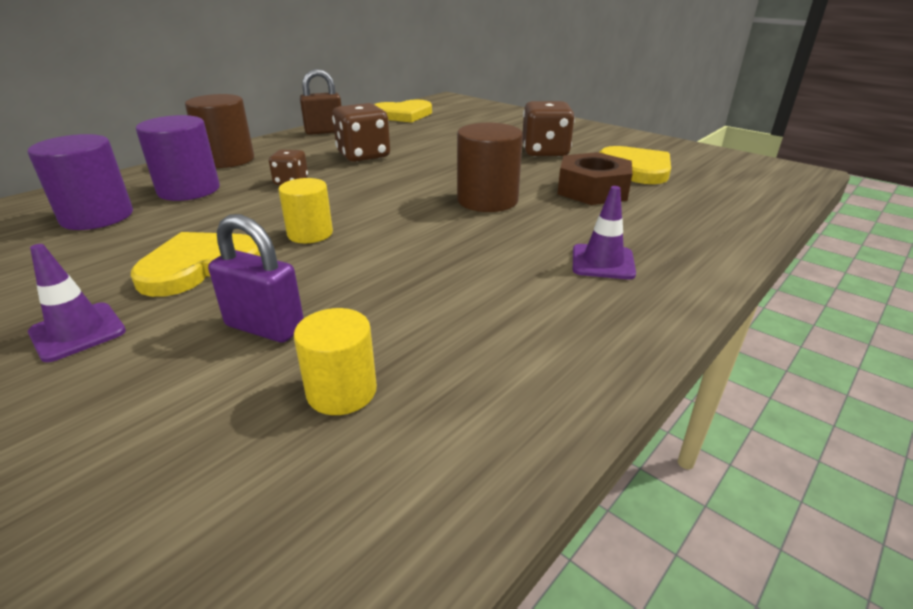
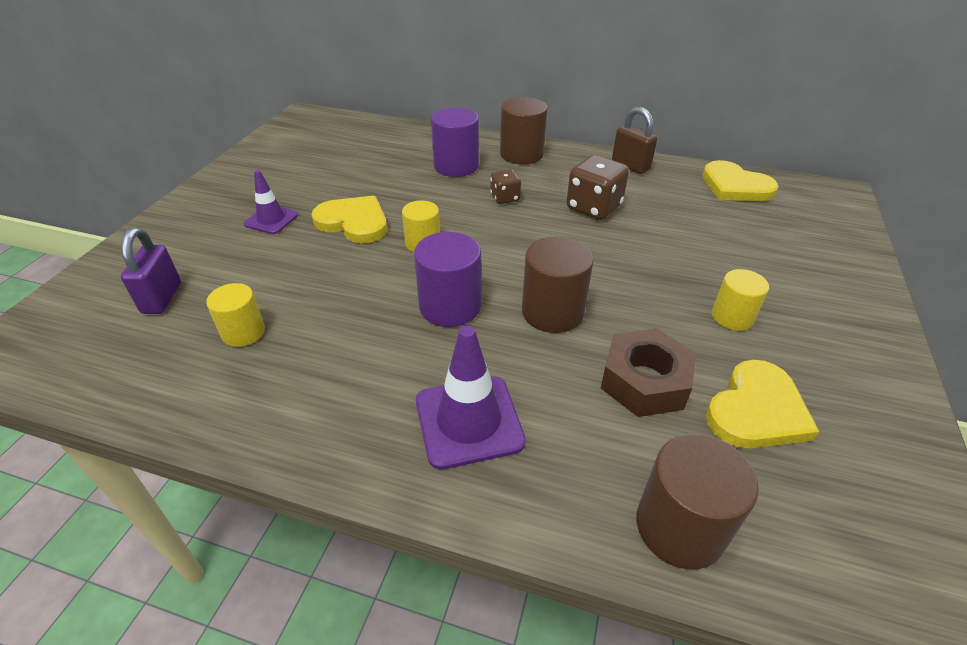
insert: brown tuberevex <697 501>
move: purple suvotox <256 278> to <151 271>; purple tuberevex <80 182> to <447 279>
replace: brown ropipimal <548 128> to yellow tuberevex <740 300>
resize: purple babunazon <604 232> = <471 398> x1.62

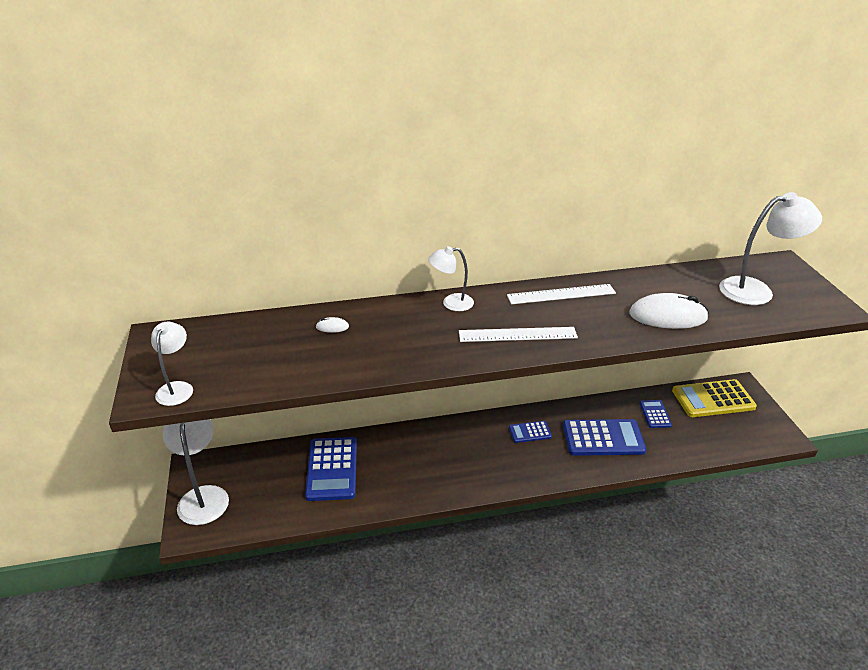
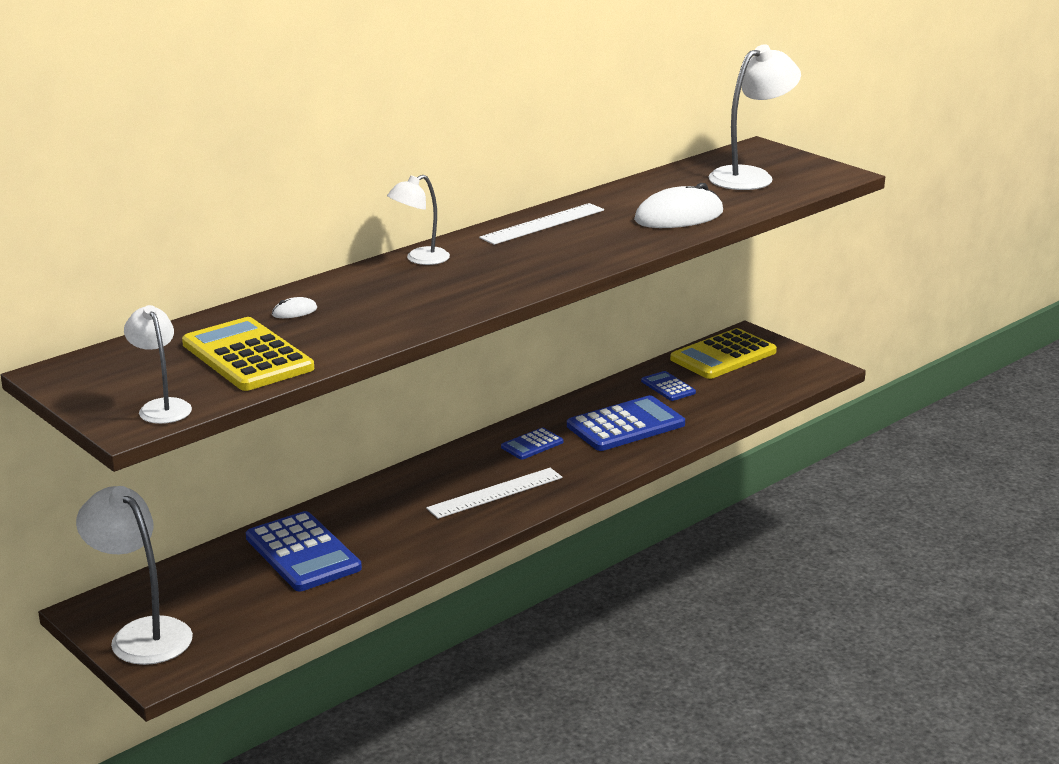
insert: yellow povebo <248 354>
move: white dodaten <518 334> to <494 493>

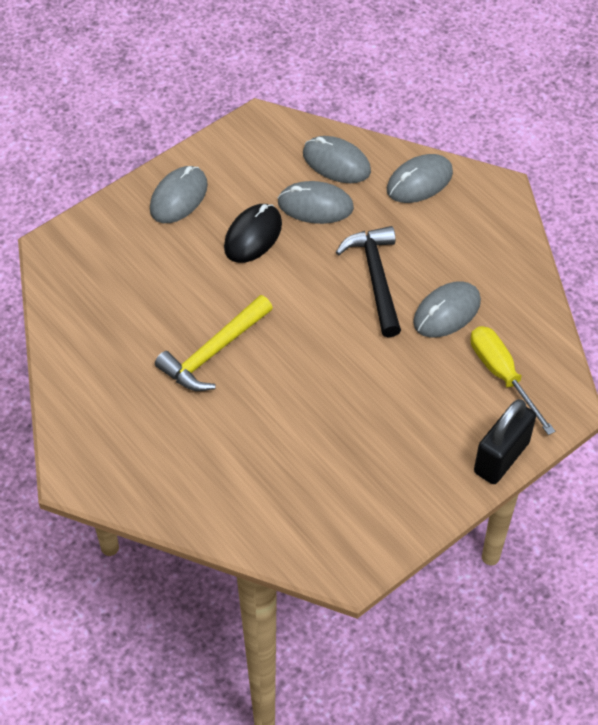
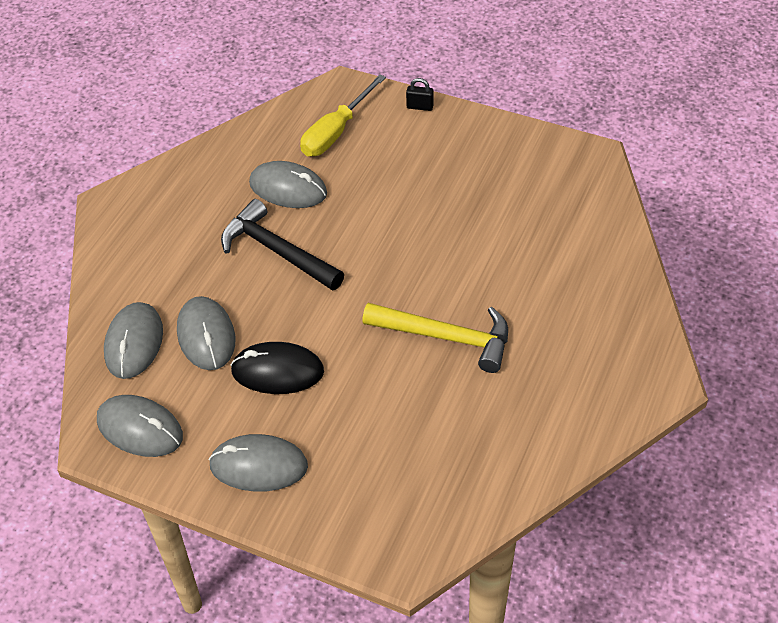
move: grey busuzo <420 178> to <140 426>
rotate: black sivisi <368 281> = <282 244> 75 degrees clockwise
resize: black suvotox <505 441> = <420 94> x0.43

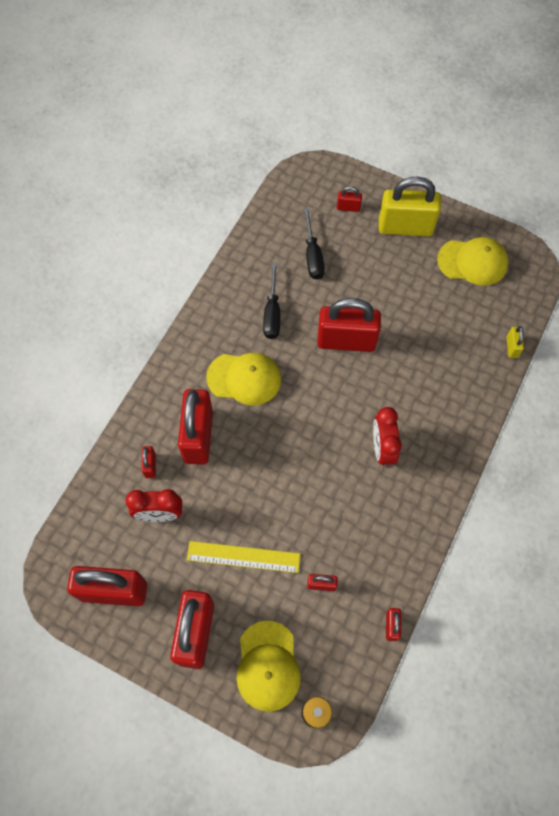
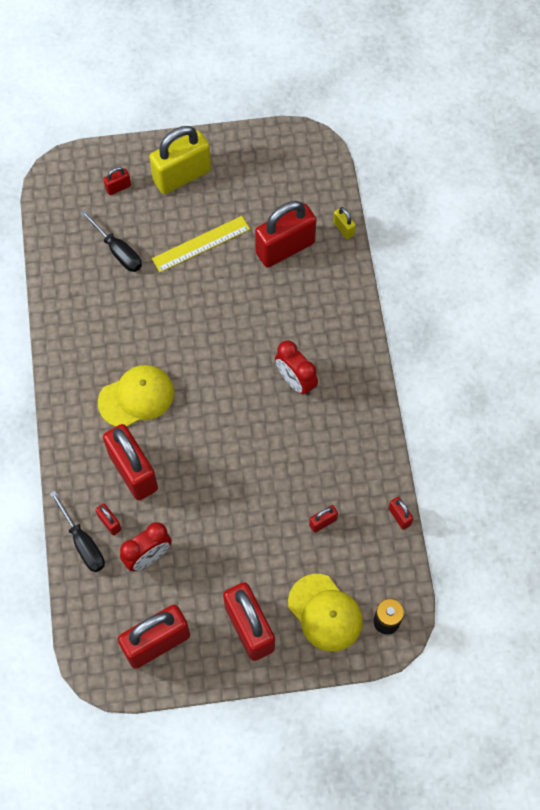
delete: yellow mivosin <472 261>
move: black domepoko <271 301> to <77 531>; yellow dodaten <244 557> to <201 244>; red suvotox <349 325> to <285 234>

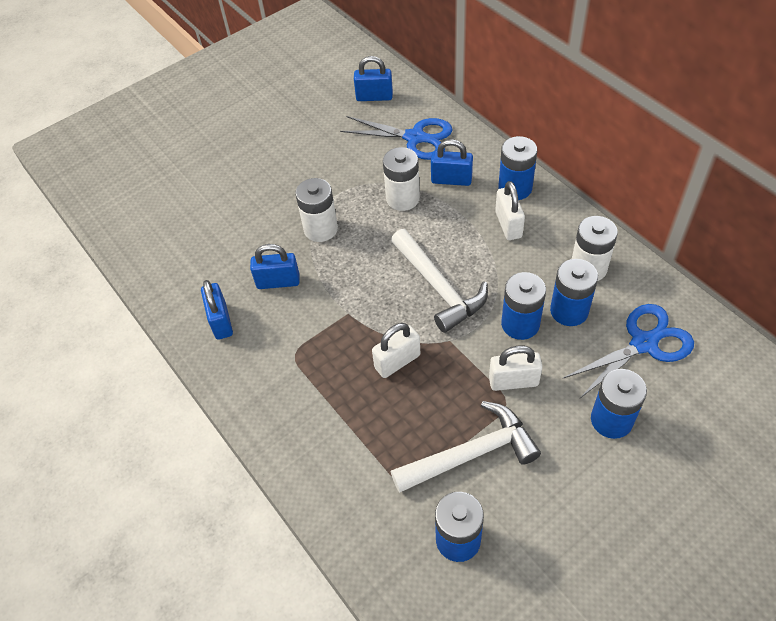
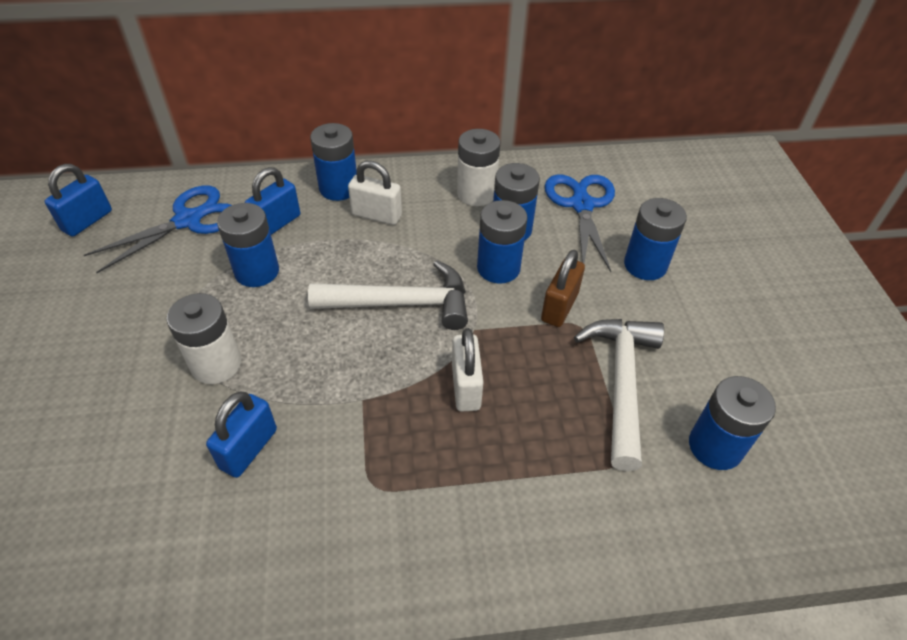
delete: blue suvotox <217 310>
recolor: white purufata <401 179> to blue purufata <248 245>; white suvotox <515 368> to brown suvotox <563 288>

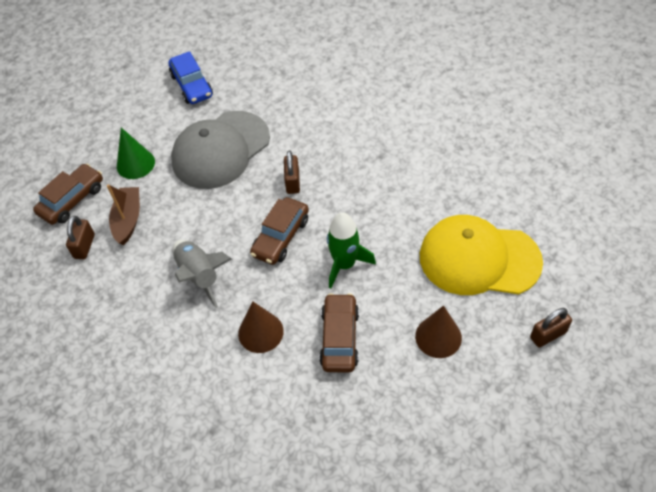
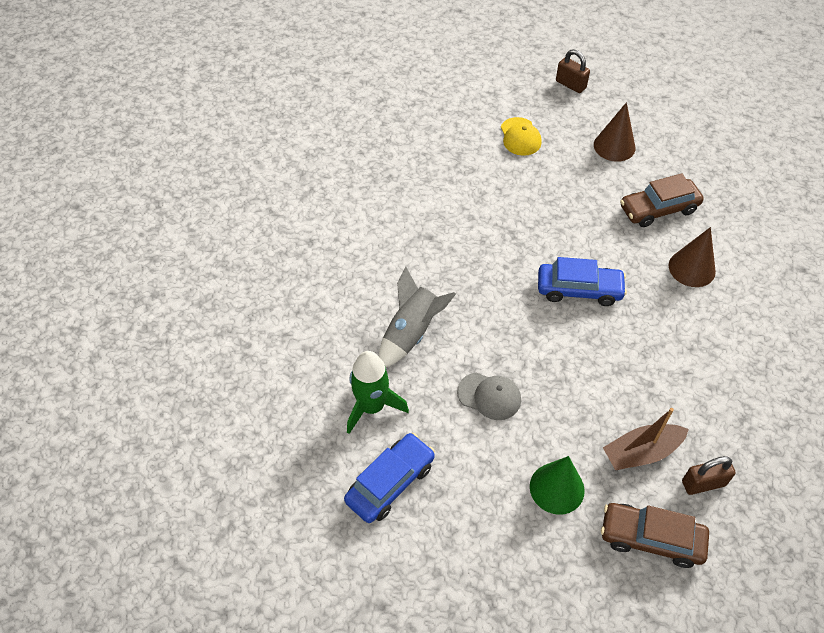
delete: brown suvotox <292 172>
move: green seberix <351 250> to <378 392>; grey seberix <202 274> to <417 316>
recolor: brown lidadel <279 231> to blue lidadel <582 281>
resize: grey mivosin <220 150> = <489 396> x0.46; yellow mivosin <481 255> = <521 136> x0.46

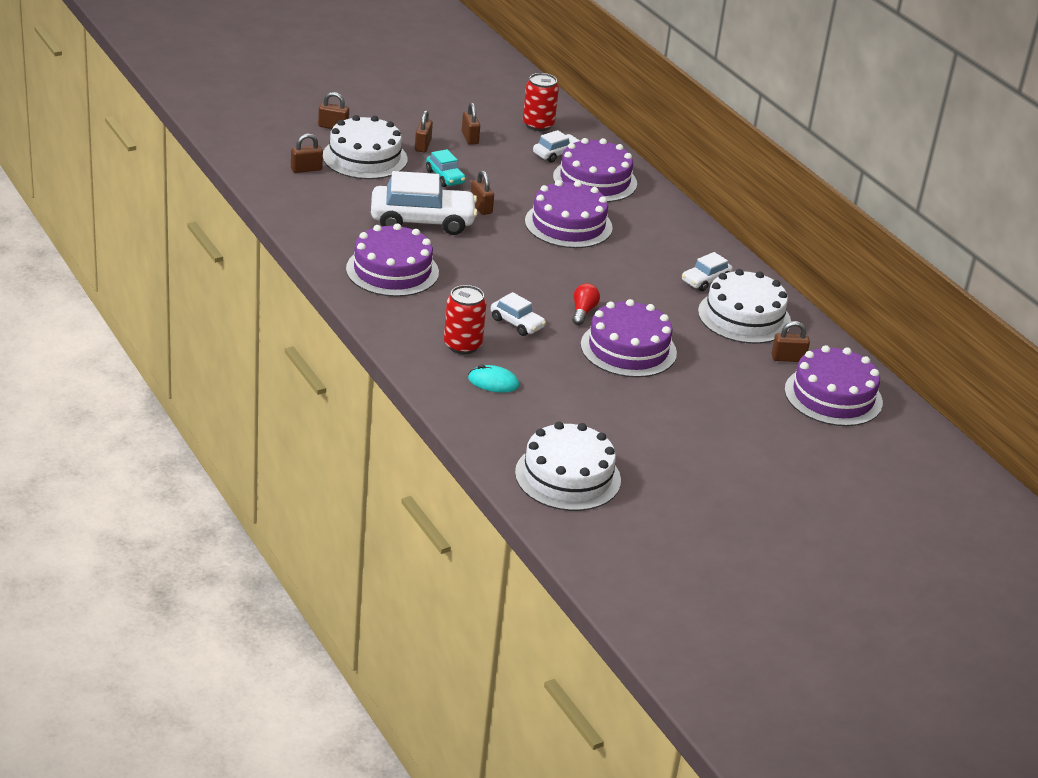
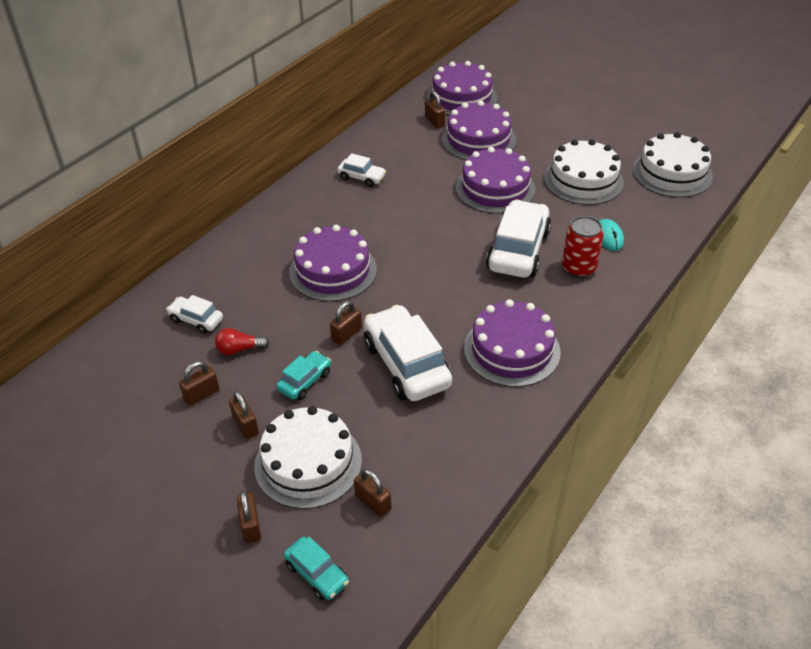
delete: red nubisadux <541 102>
insert: turquoise lidadel <316 568>
move: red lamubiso <586 304> to <242 341>; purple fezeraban <595 170> to <478 130>; white fezeraban <744 306> to <584 172>
rotate: brown suvotox <424 131> = <244 415> 75 degrees clockwise
resize: white lidadel <518 314> = <518 239> x1.96

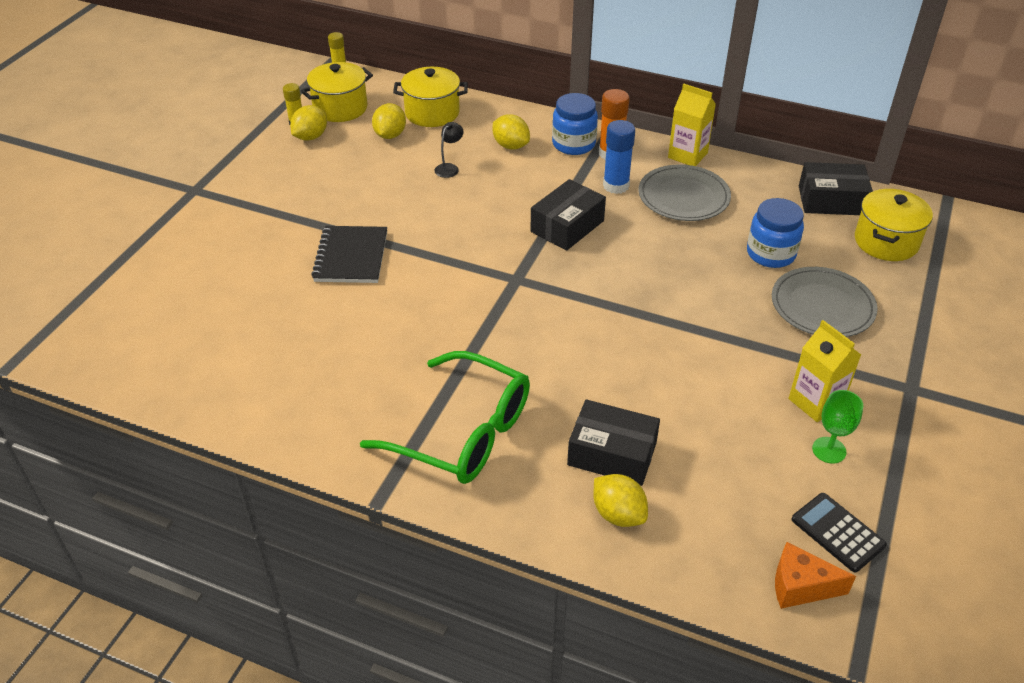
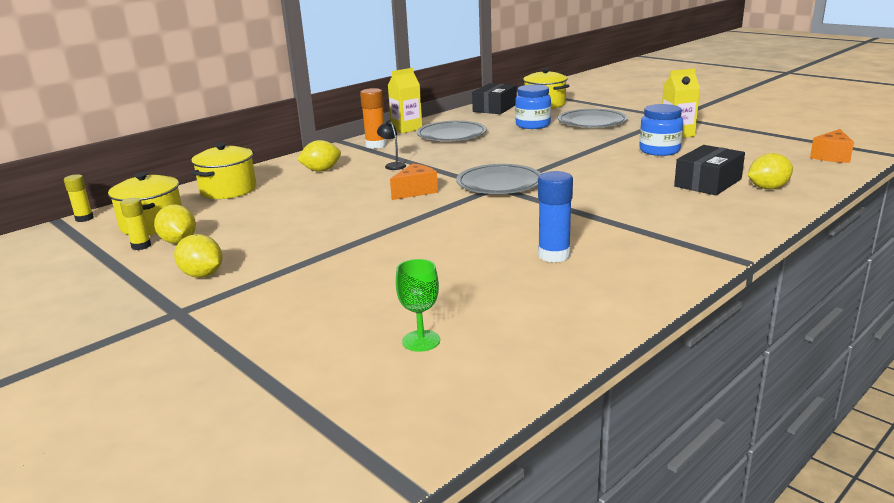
delete: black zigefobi <349 254>; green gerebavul <445 417>; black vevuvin <568 215>; black povebo <839 532>
insert: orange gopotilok <414 182>; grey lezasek <499 179>
move: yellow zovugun <389 121> to <198 256>; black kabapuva <449 150> to <391 145>; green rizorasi <837 427> to <418 305>; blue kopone <619 157> to <555 217>; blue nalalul <575 124> to <661 130>

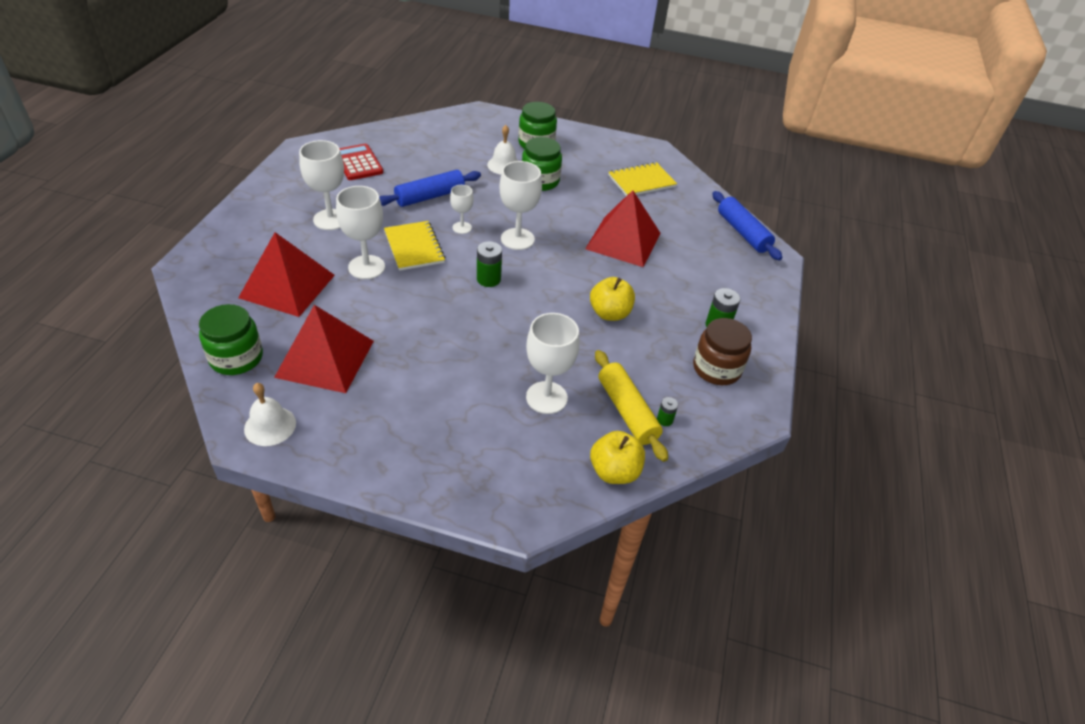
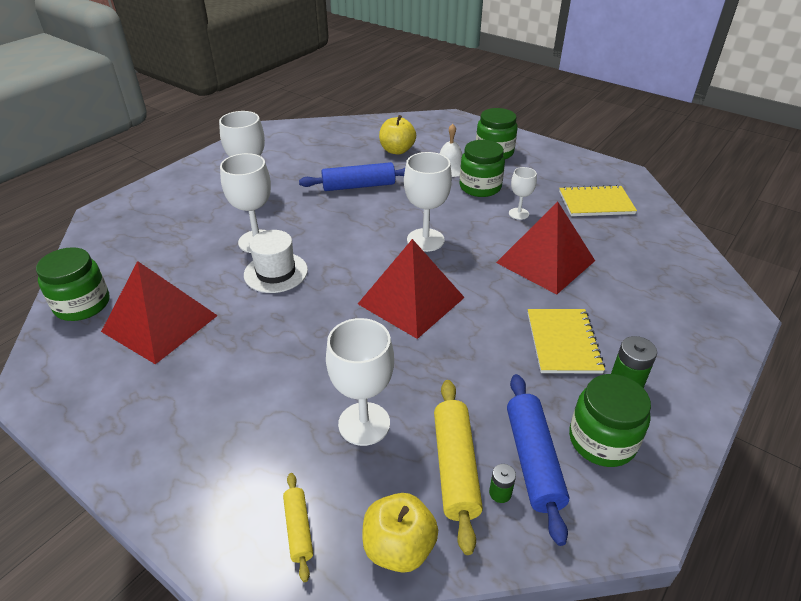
delete: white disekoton <270 414>; red povebo <361 162>; green purufata <489 264>
insert: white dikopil <276 261>; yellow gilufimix <298 527>
move: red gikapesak <286 274> to <411 289>; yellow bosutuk <612 299> to <397 135>; blue gilufimix <747 225> to <538 460>; white rizorasi <462 209> to <523 193>; yellow zigefobi <414 246> to <566 341>
recolor: brown nalalul <722 351> to green nalalul <610 420>

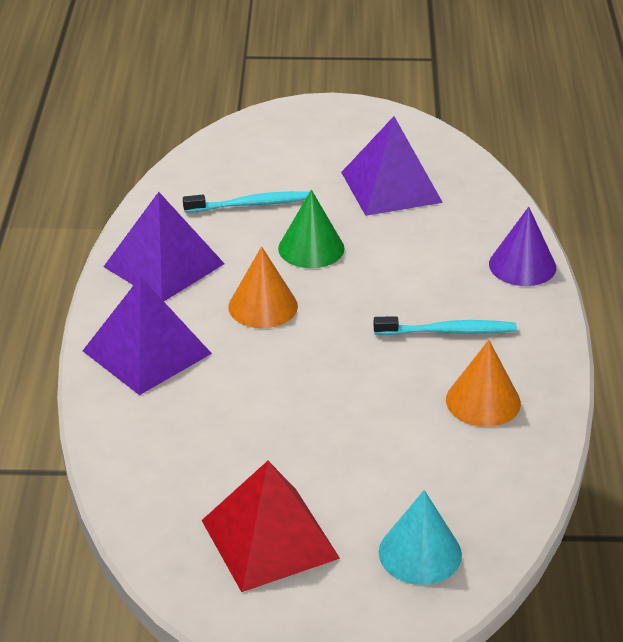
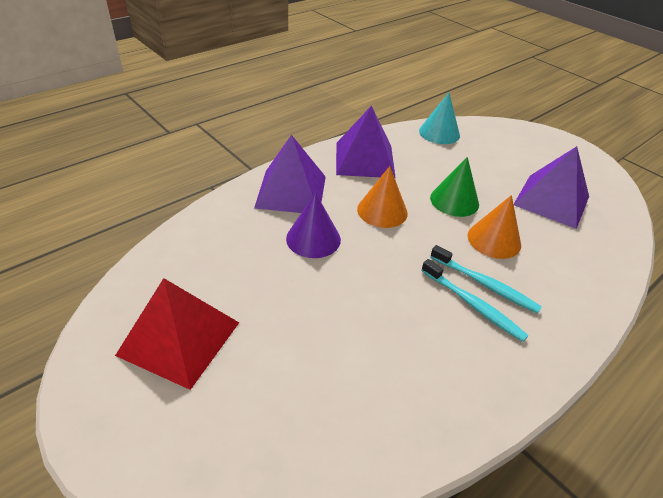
move: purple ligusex <522 246> to <313 225>; turquoise ligusex <420 537> to <439 118>; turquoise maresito <246 202> to <486 279>; orange ligusex <483 383> to <494 227>

